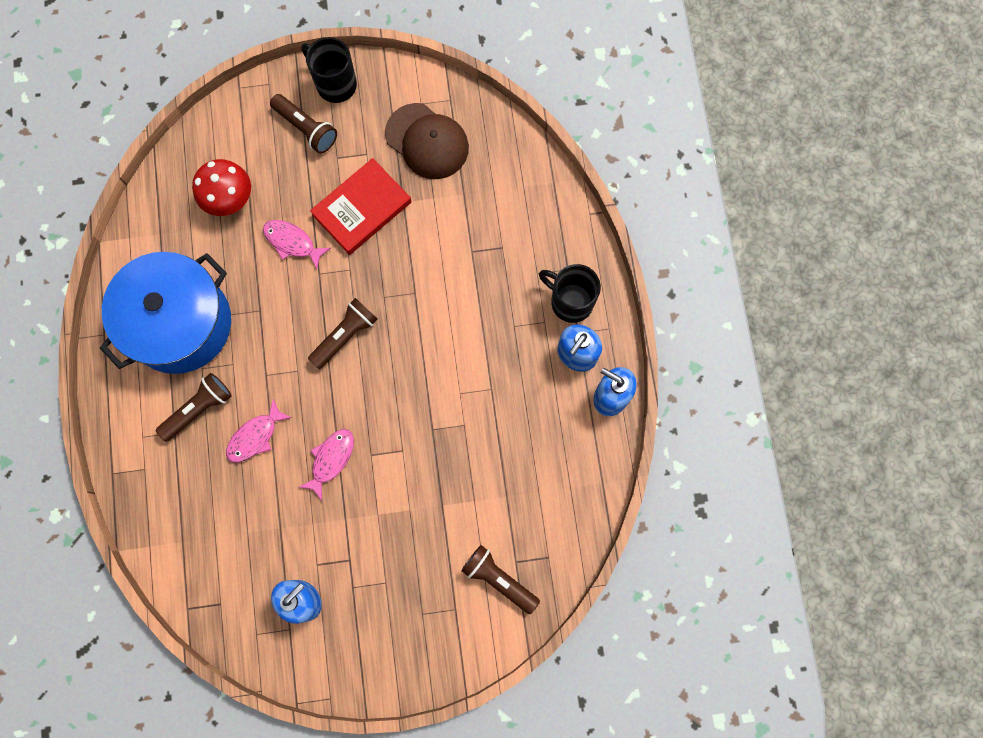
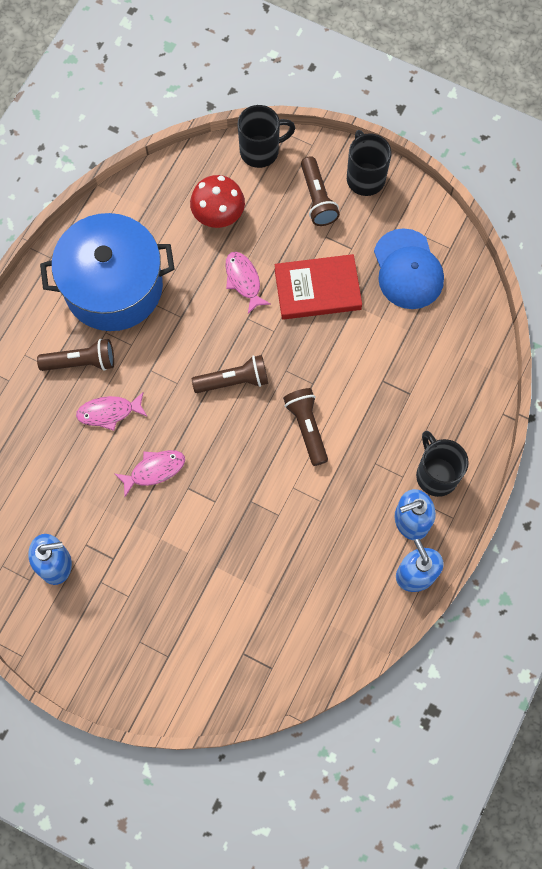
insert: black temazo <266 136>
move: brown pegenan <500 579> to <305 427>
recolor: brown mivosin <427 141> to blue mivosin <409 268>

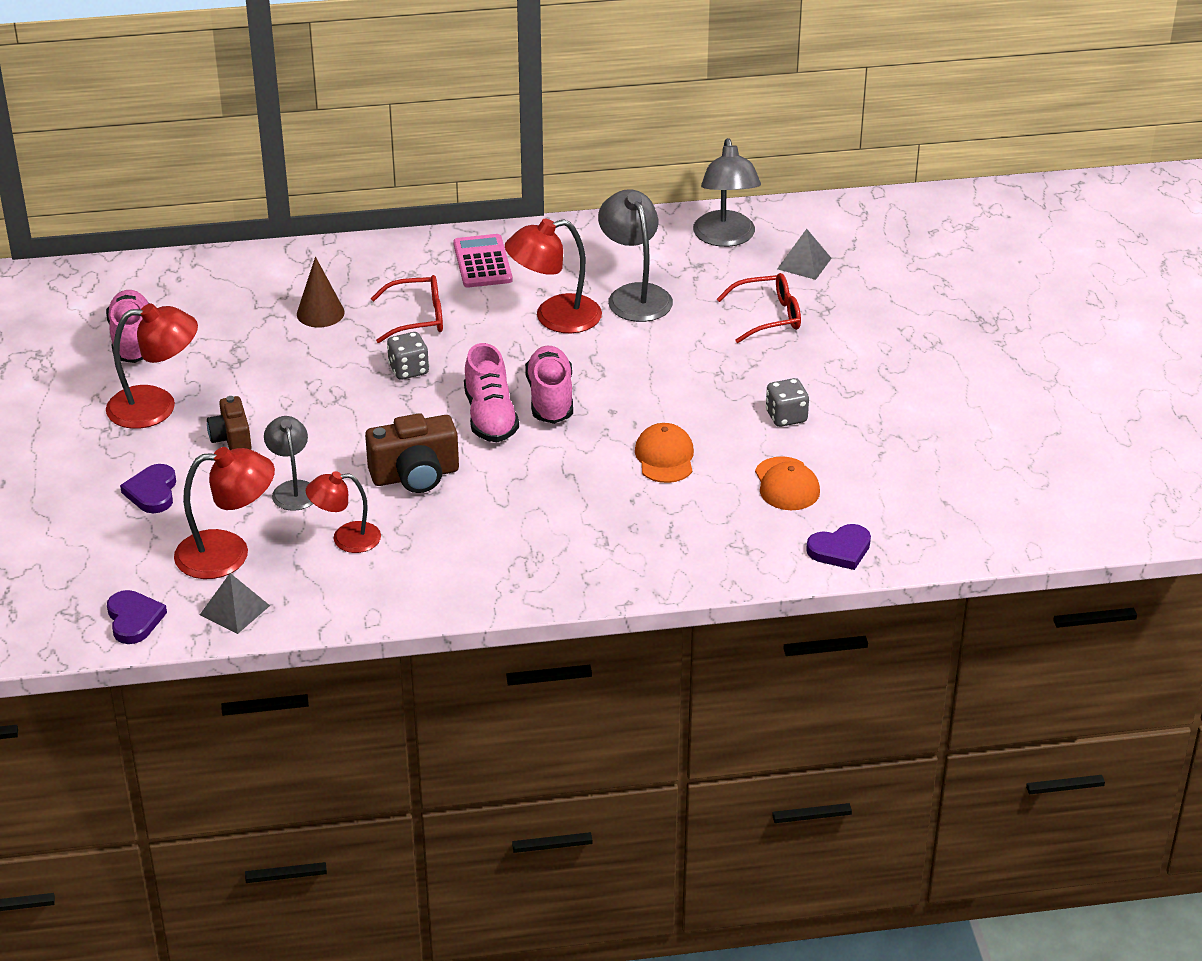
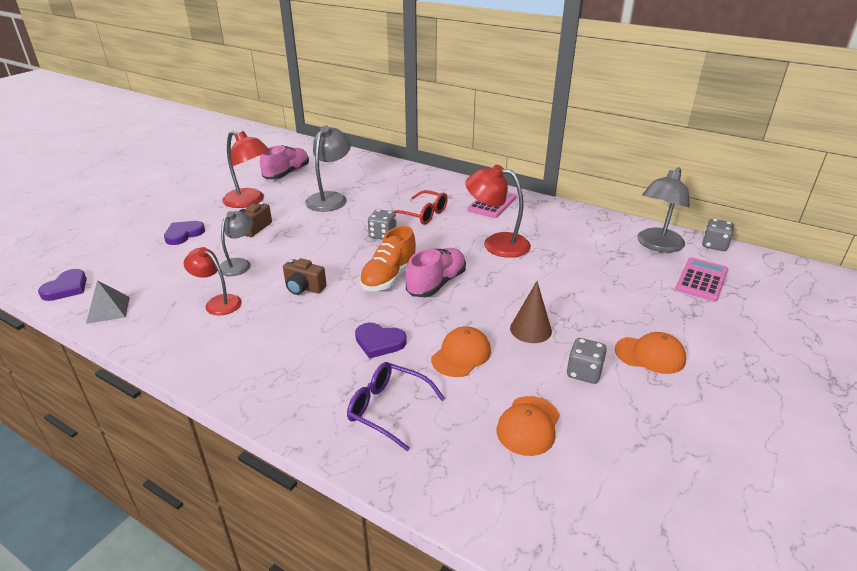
delete: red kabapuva <224 513>; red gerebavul <759 308>
insert: purple gerebavul <396 406>; orange mivosin <650 353>; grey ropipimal <718 235>
move: grey kabapuva <635 255> to <328 168>; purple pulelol <838 547> to <381 341>; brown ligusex <321 292> to <531 312>
replace: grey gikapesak <804 254> to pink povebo <701 279>
recolor: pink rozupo <491 392> to orange rozupo <387 258>
resize: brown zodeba <412 453> = <305 276> x0.64

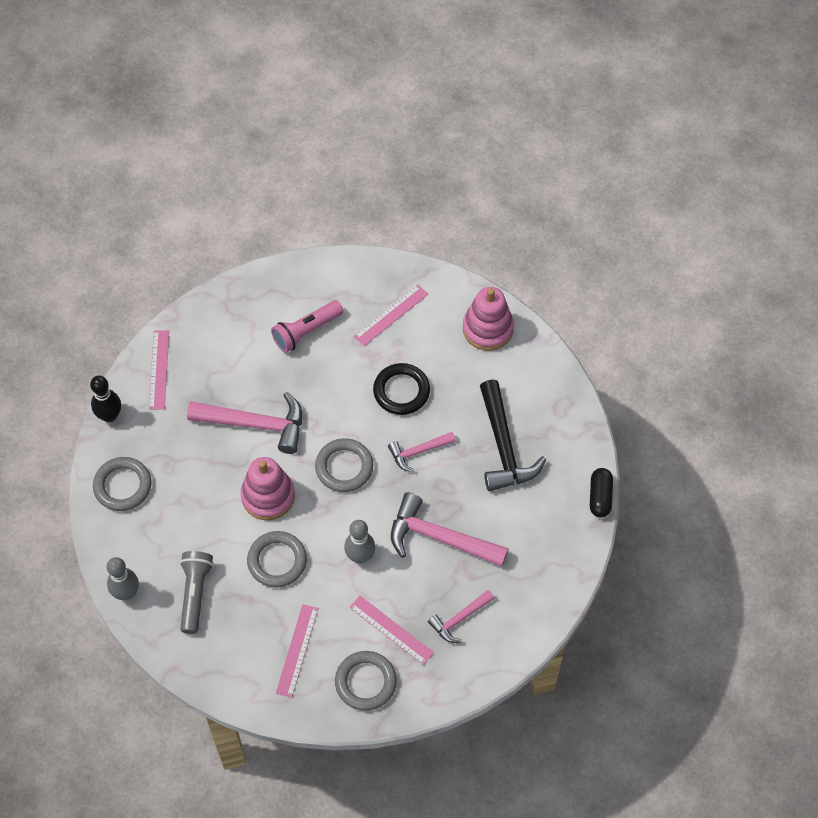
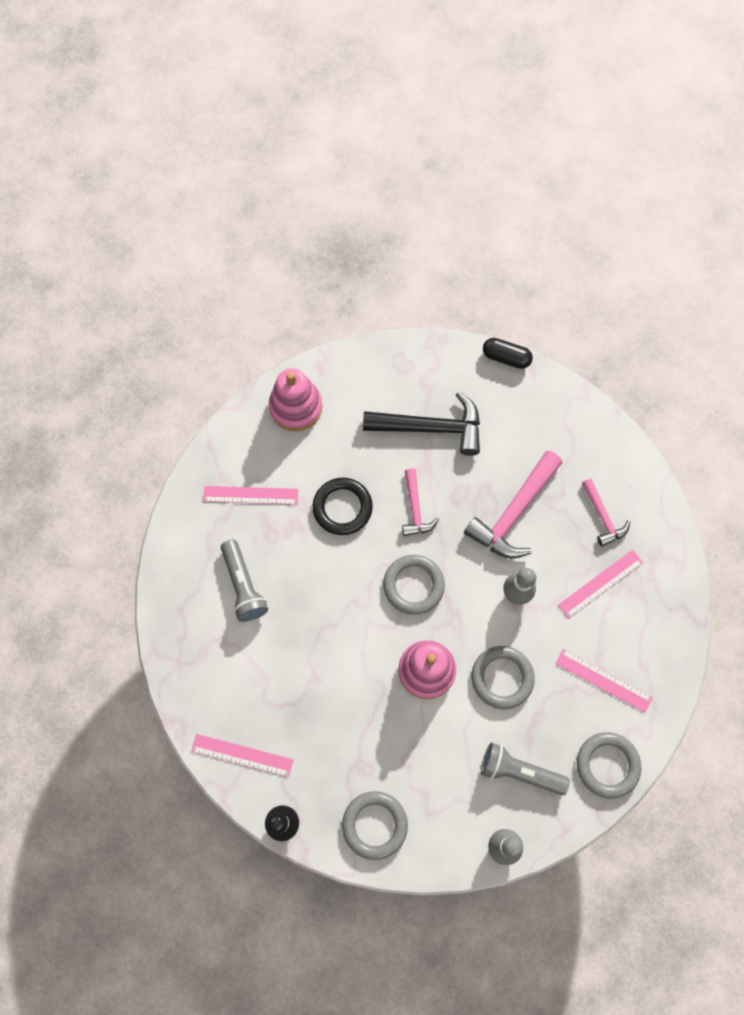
delete: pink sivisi <244 423>
move: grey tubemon <366 681> to <609 765>
recolor: pink pegenan <307 326> to grey pegenan <244 581>
rotate: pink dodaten <391 315> = <250 495> 60 degrees counterclockwise

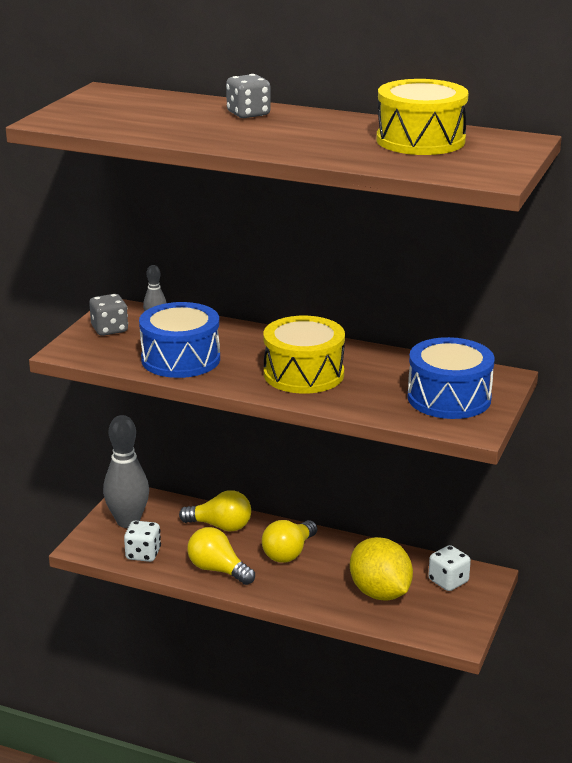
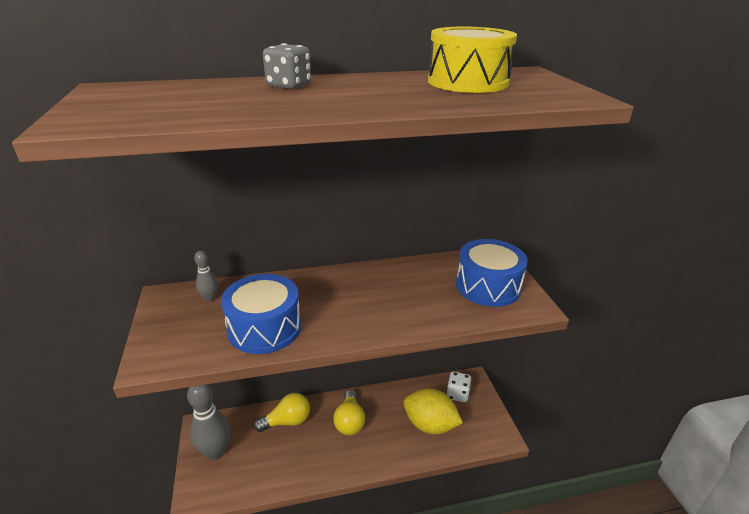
delete: grey ropipimal <108 315>; white ropipimal <142 541>; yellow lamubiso <221 556>; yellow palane <304 355>

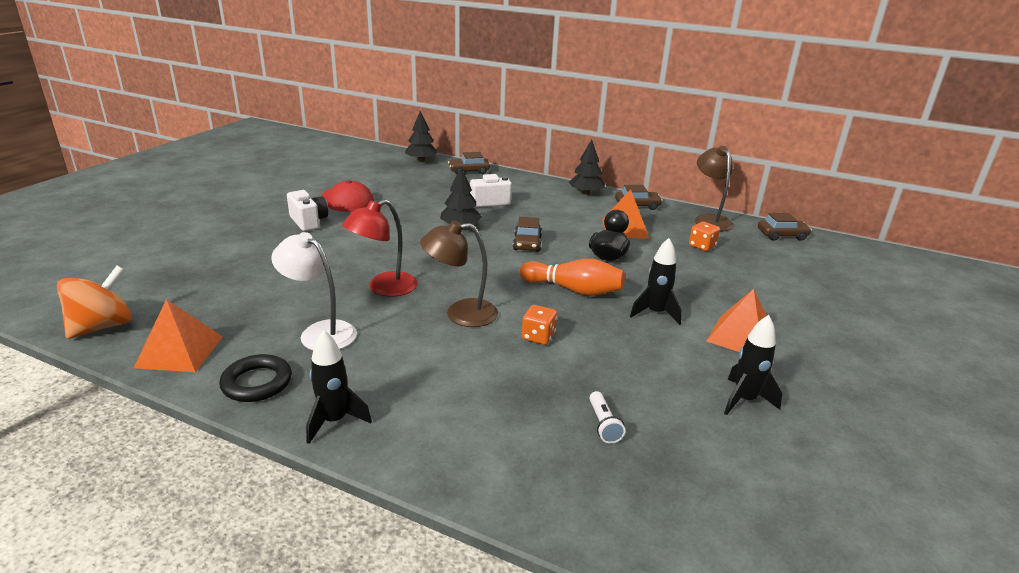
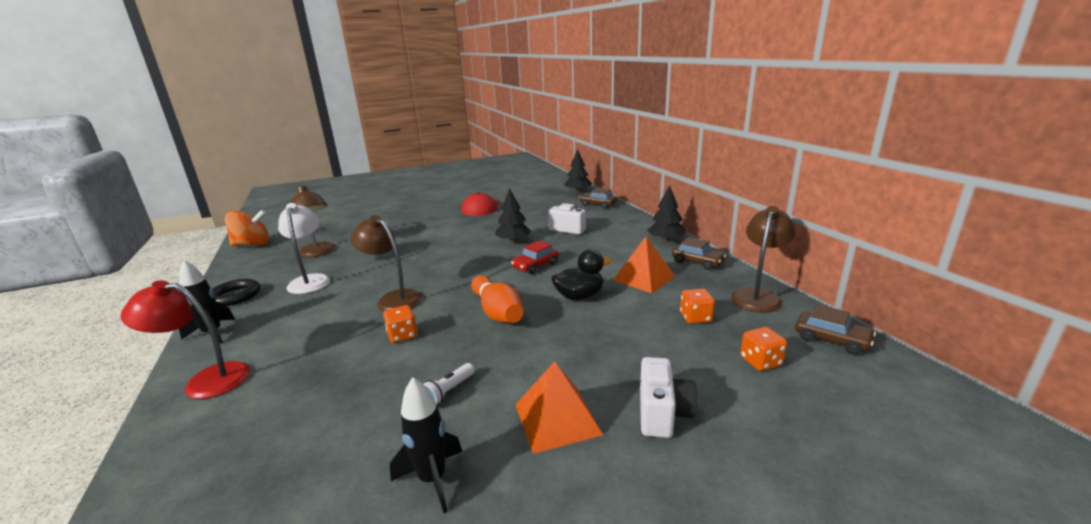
delete: orange gikapesak <178 335>; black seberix <656 281>
insert: brown kabapuva <313 221>; orange ropipimal <763 349>
move: red kabapuva <379 248> to <185 339>; white pegenan <607 417> to <449 384>; white zodeba <307 210> to <668 397>
recolor: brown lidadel <527 234> to red lidadel <534 257>

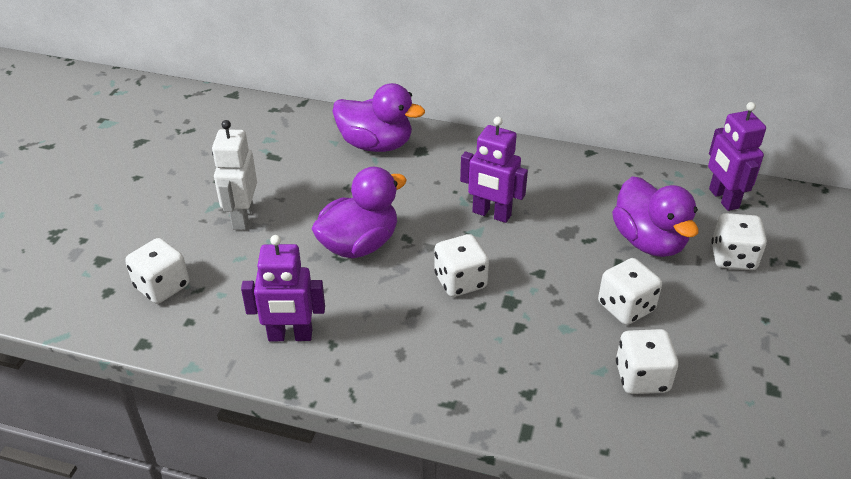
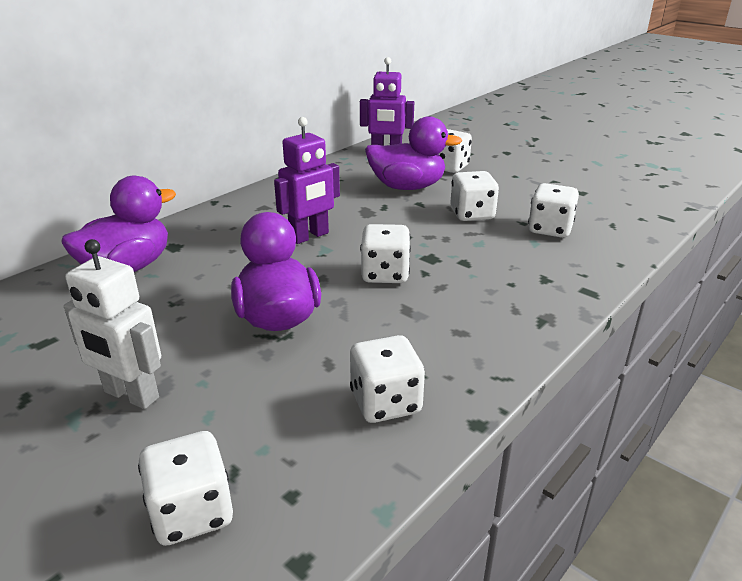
replace: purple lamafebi <283 288> to white ropipimal <387 379>

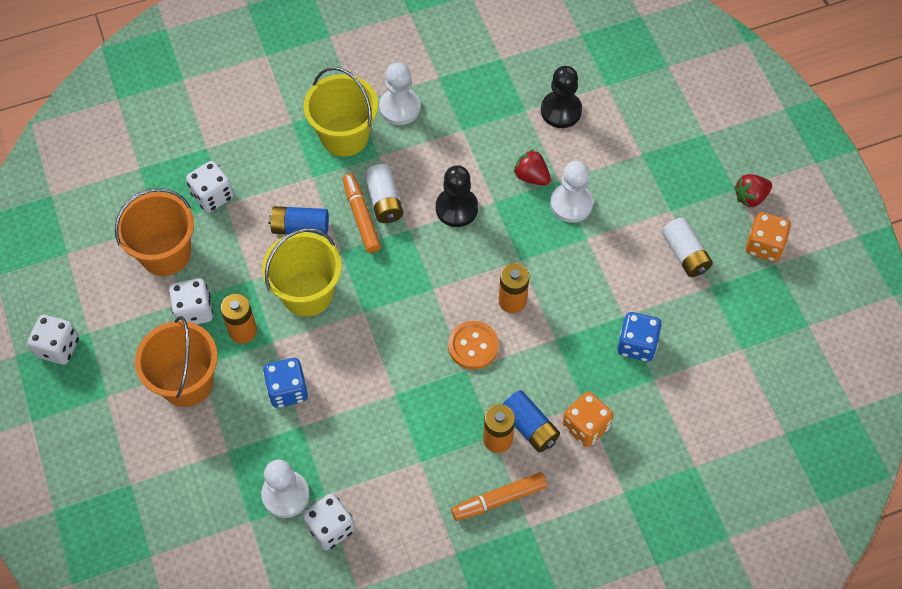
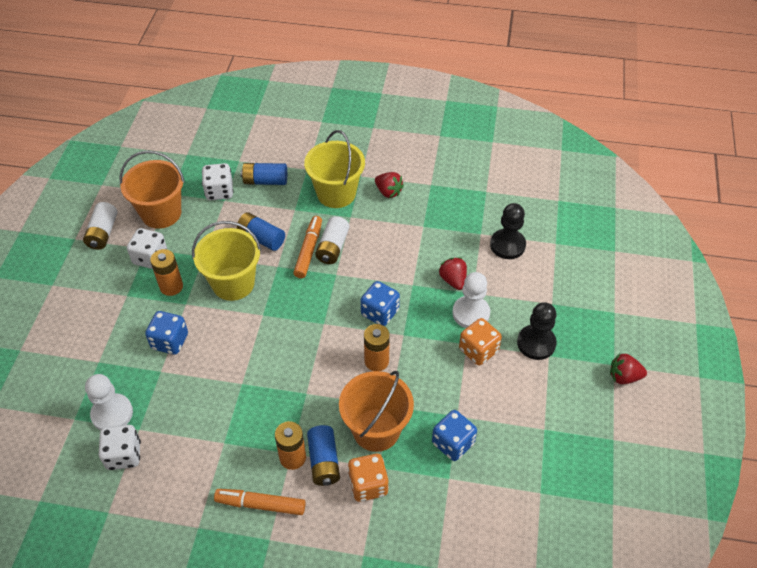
delete: white ropipimal <53 340>; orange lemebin <473 345>
insert: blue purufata <263 174>; blue ropipimal <380 303>
move: white purufata <687 247> to <100 226>; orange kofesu <176 361> to <376 411>; orange ropipimal <768 237> to <480 341>; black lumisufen <457 196> to <537 331>
replace: white lumisufen <399 94> to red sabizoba <389 185>

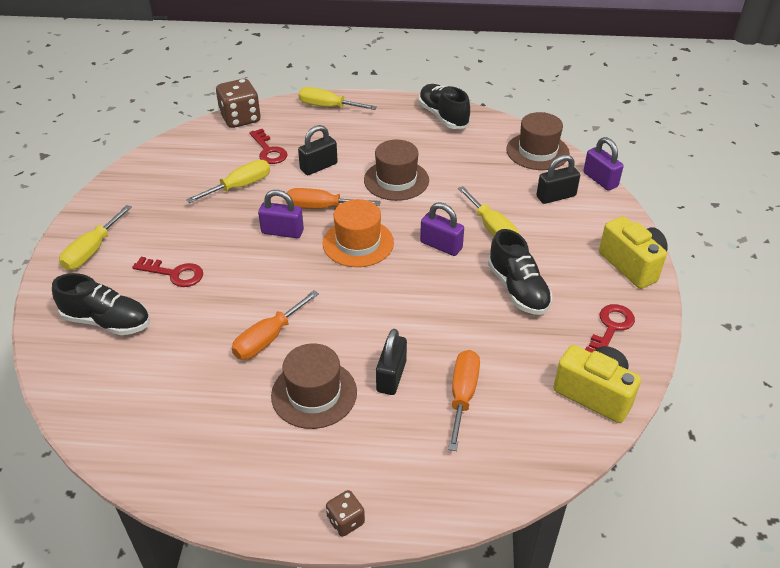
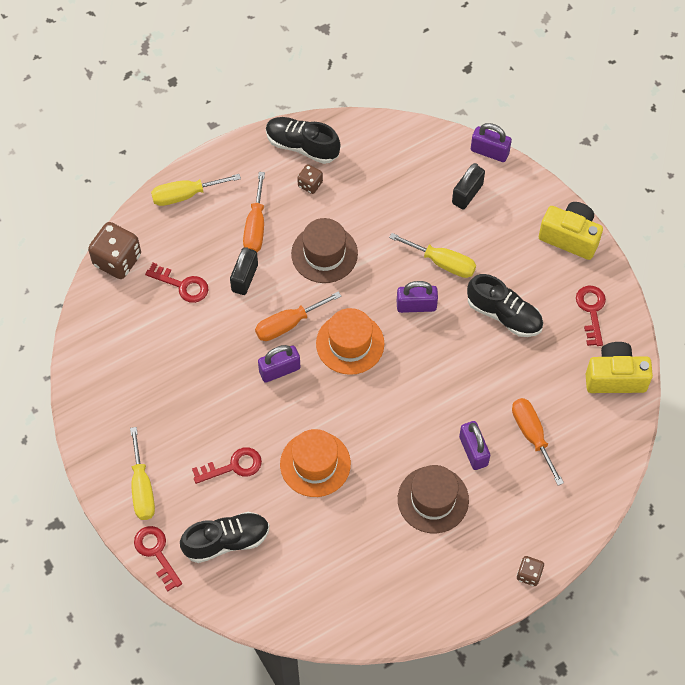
delete: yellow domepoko <228 181>; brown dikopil <538 141>
insert: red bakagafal <158 558>; orange dikopil <315 463>; brown ropipimal <310 179>
move: orange domepoko <275 325> to <254 212>
recolor: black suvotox <391 362> to purple suvotox <474 445>

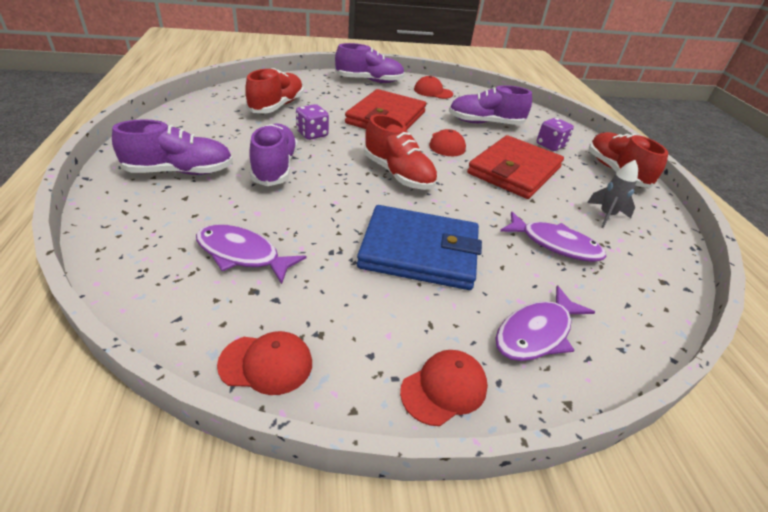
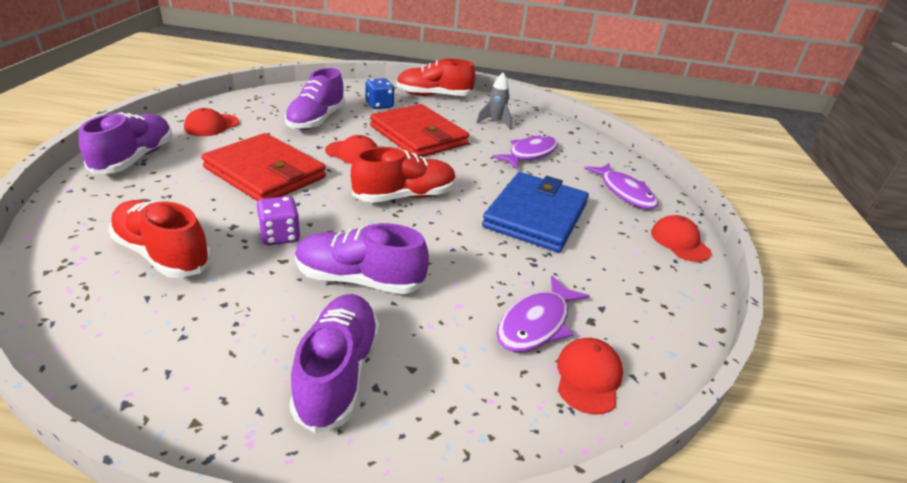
move: red mivosin <264 363> to <590 376>
recolor: purple ropipimal <555 134> to blue ropipimal <380 93>

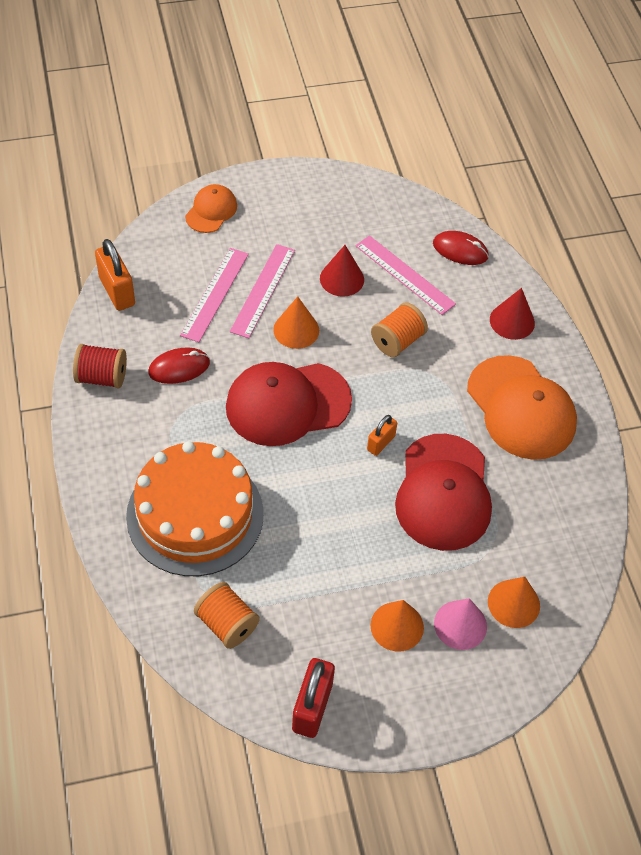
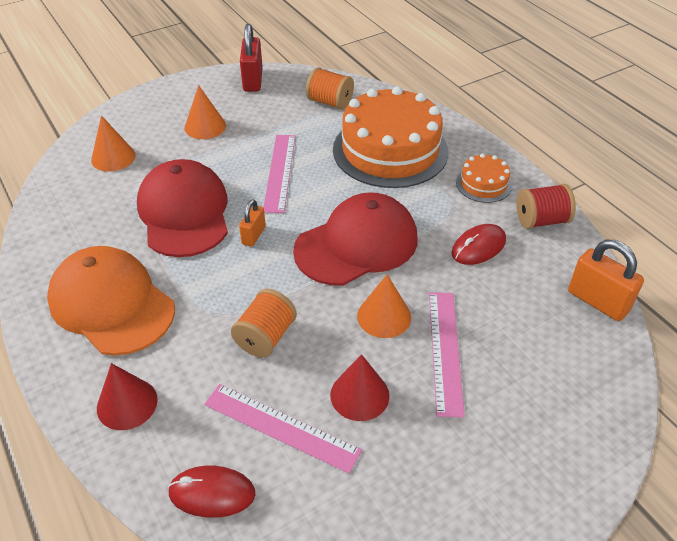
delete: orange mivosin <211 208>; pink ligusex <460 624>
insert: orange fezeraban <484 178>
move: pink dodaten <214 295> to <279 174>

